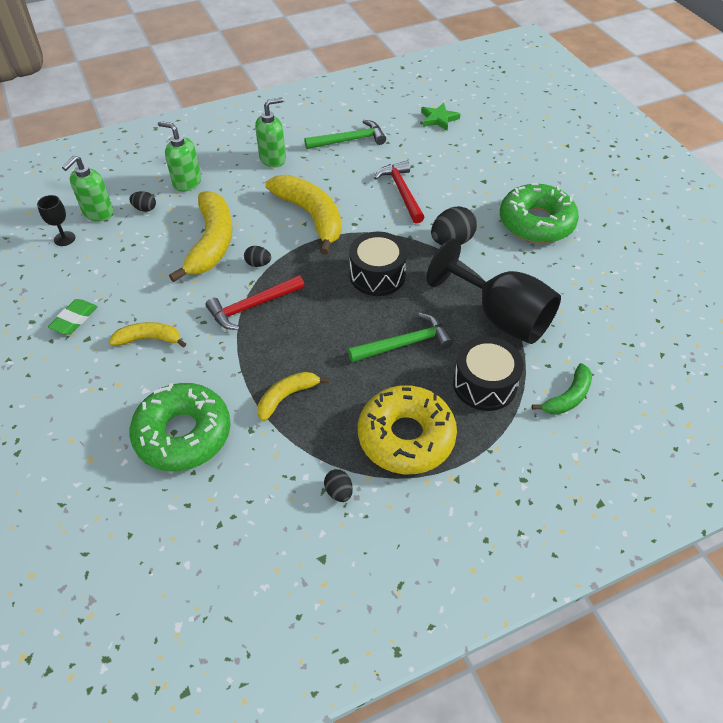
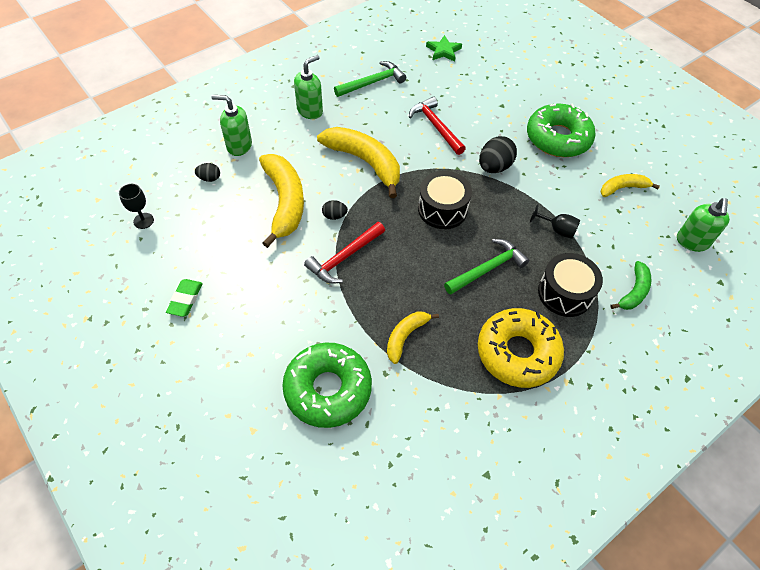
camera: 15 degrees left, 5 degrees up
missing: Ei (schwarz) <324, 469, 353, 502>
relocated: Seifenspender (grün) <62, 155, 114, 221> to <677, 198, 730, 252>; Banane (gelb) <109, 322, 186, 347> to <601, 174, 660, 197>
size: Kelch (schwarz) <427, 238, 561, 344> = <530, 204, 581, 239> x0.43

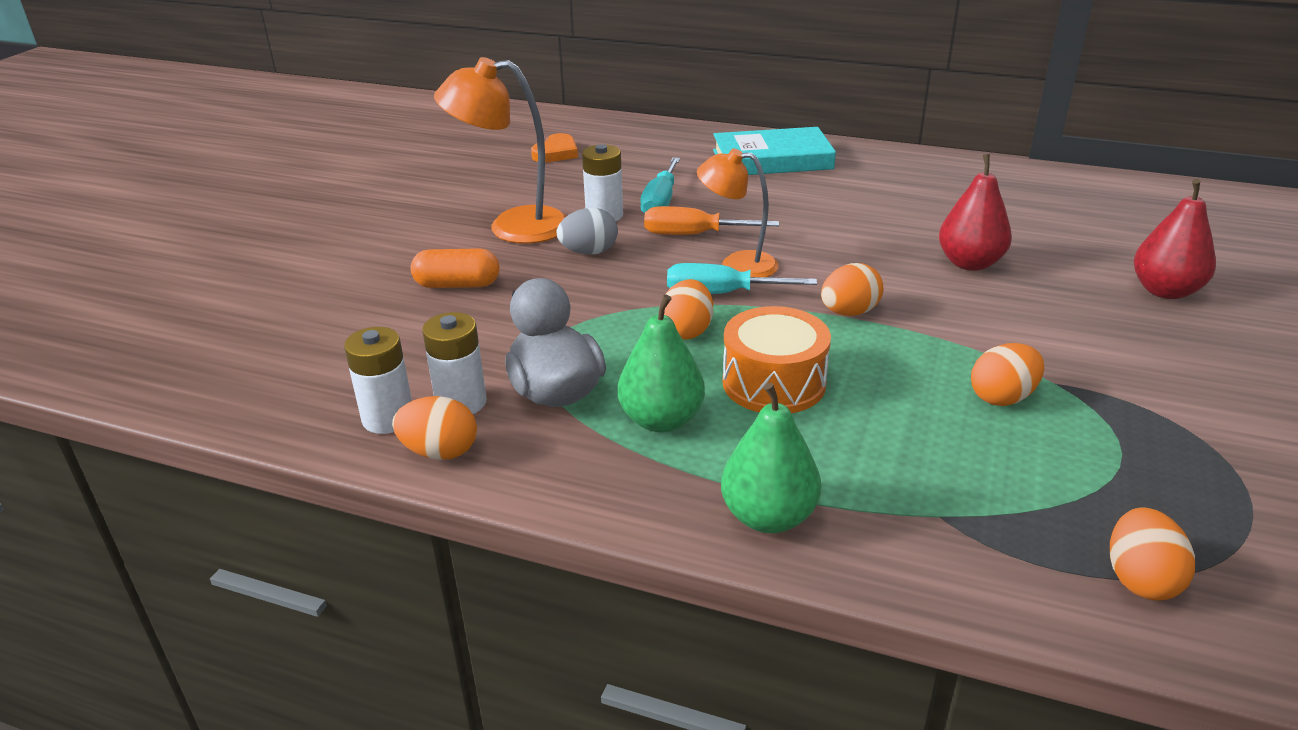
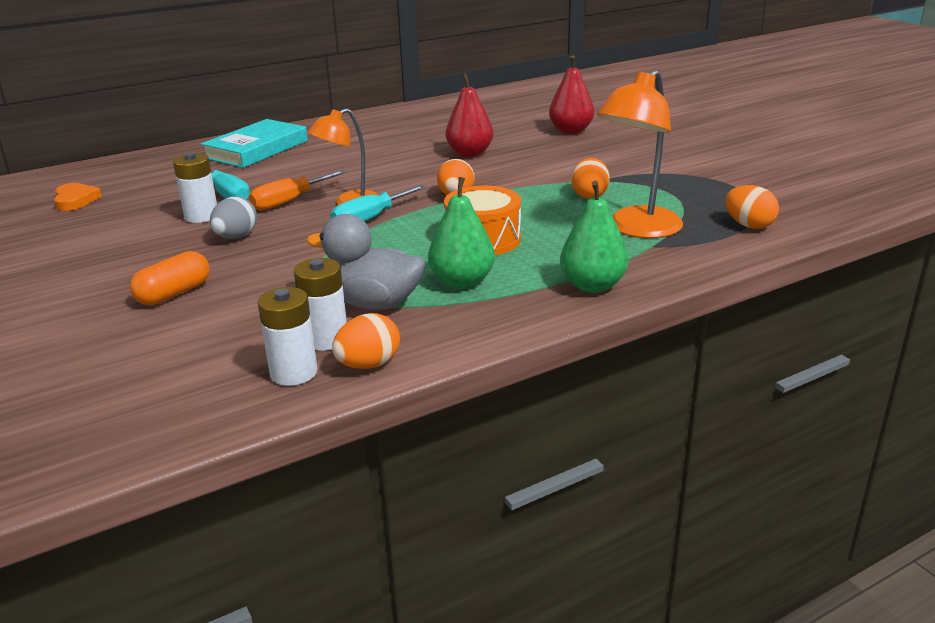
camera: 50 degrees left, 5 degrees down
missing: Ei (orange) <664, 279, 713, 339>
relocated: Lampe (orange) <434, 57, 566, 244> to <597, 69, 683, 238>

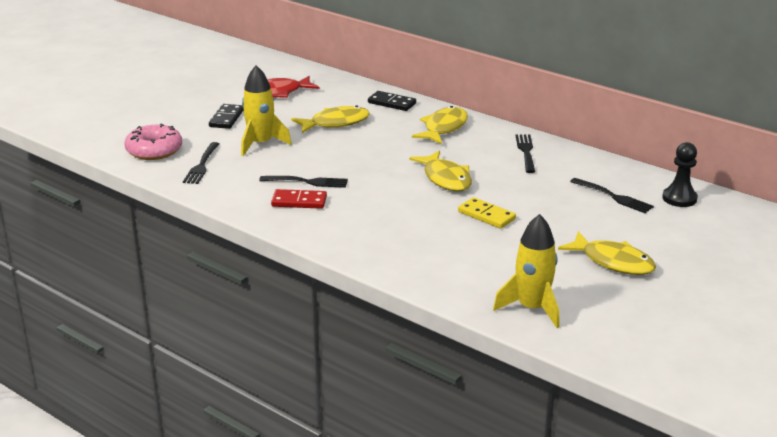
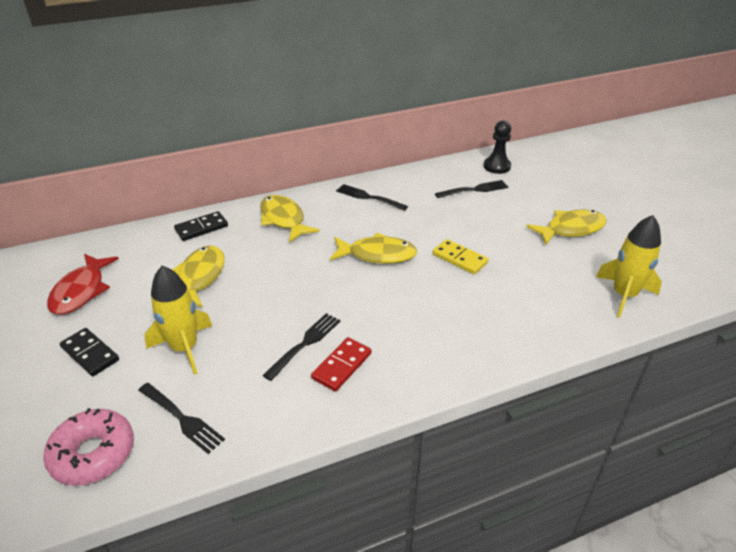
camera: 60 degrees left, 10 degrees up
spun: Dominostein (gelb) <458, 197, 516, 229> = <433, 239, 488, 274> 60 degrees clockwise

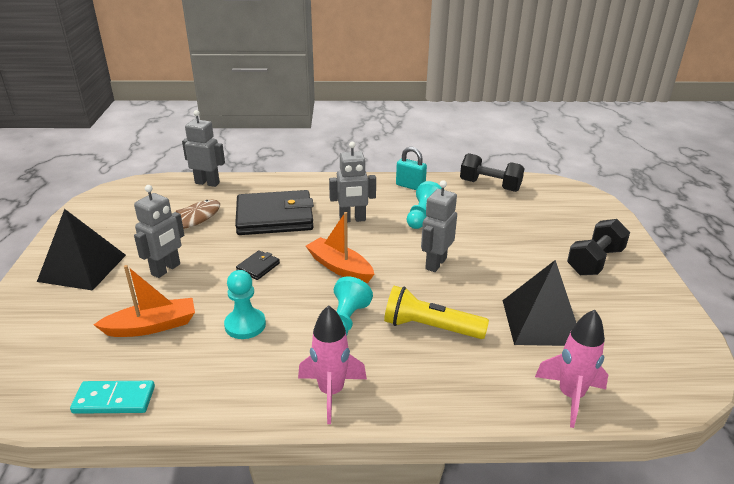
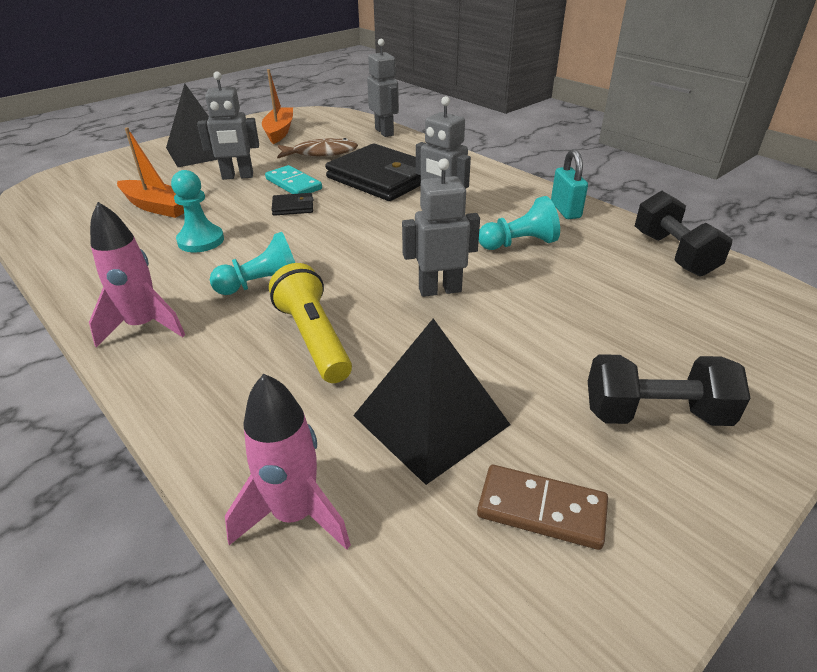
camera: 50 degrees right, 5 degrees up
appeared: Dominostein (braun) <477, 465, 608, 550>
relocated: Dominostein (türkis) <70, 381, 155, 414> to <265, 165, 322, 194>; Boot (orange) <306, 212, 374, 283> to <262, 69, 293, 144>

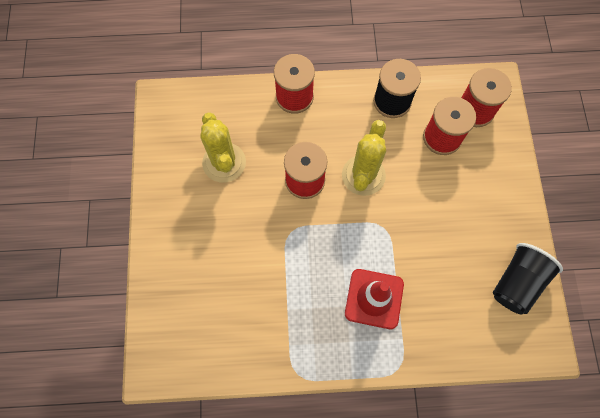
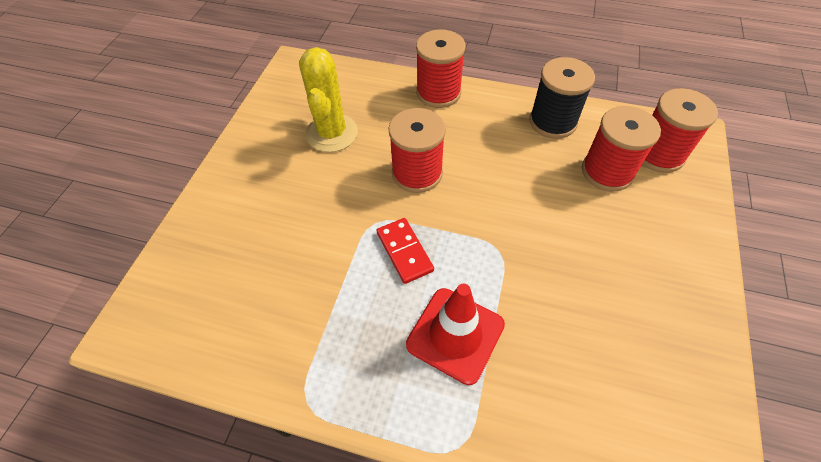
camera: 20 degrees right, 15 degrees down
missing: Kaktus (gelb) <342, 120, 386, 196>; Becher (schwarz) <493, 243, 563, 315>
appeared: Dominostein (rot) <377, 218, 434, 284>

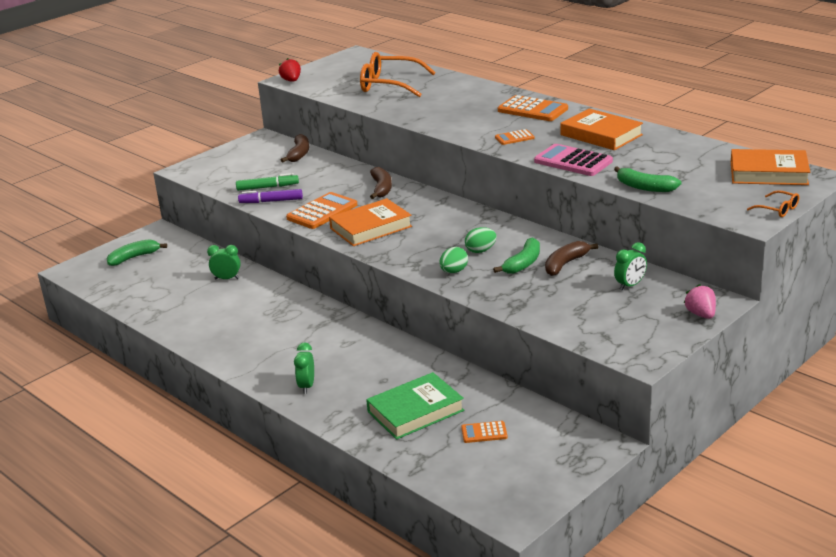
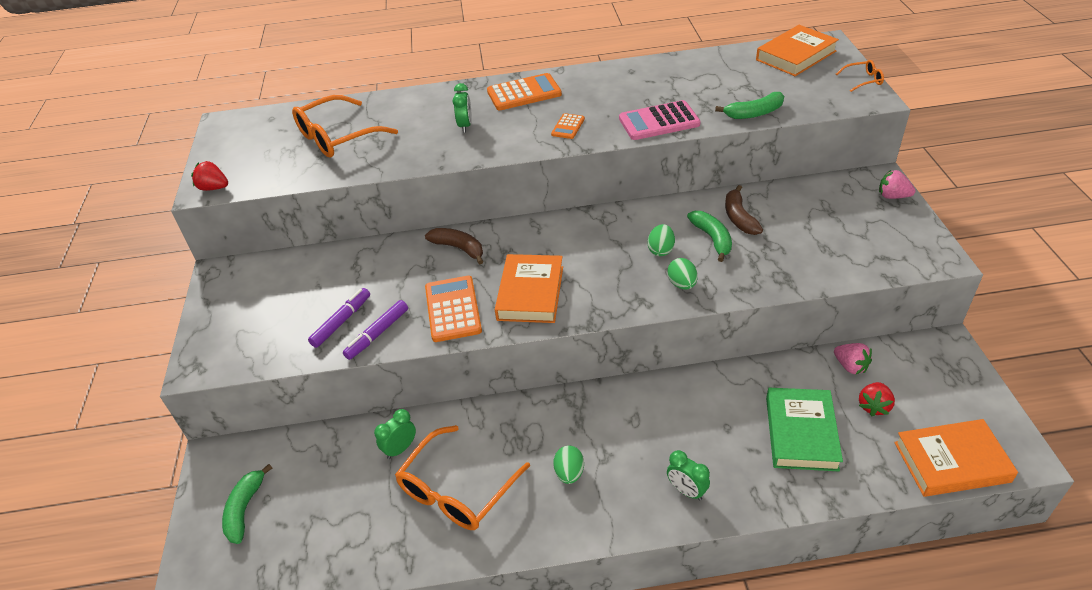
camera: 50 degrees left, 15 degrees up
missing: Banane (braun) <281, 134, 309, 163>
appeared: Brille (orange) <395, 425, 530, 530>; Ei (grün) <553, 445, 584, 484>; Erdbeere (rosa) <834, 343, 872, 374>
relocated: Buch (orange) <560, 108, 643, 150> to <894, 419, 1018, 497>; Wecker (grün) <614, 242, 647, 290> to <453, 83, 472, 133>
exchanged: Taschenrechner (orange) <461, 421, 508, 443> to Erdbeere (rot) <859, 382, 895, 416>
colour: Filzstift (grün) <236, 173, 299, 191> to Filzstift (lila) <308, 288, 370, 348>

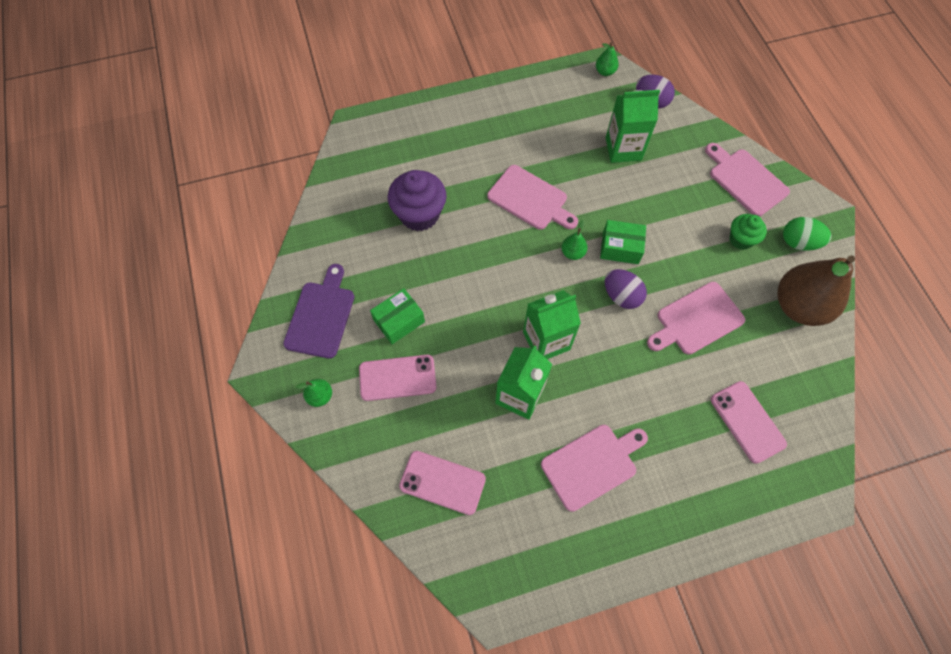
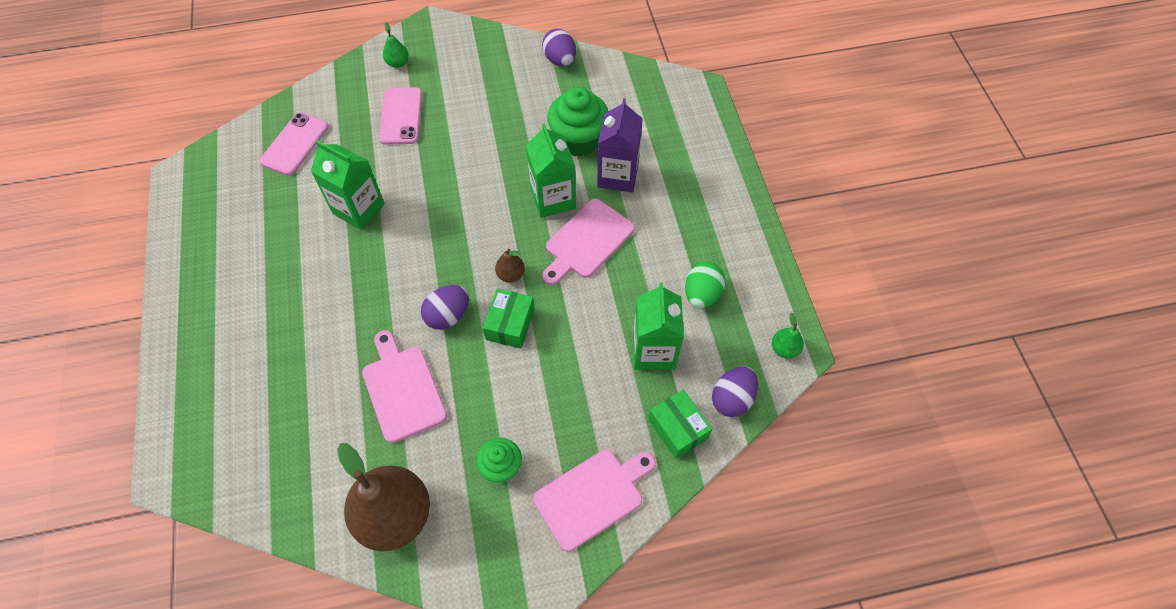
camera: 95 degrees right, 5 degrees down
missing: Schneidebrett (lila) <283, 264, 354, 359>; Schneidebrett (rosa) <541, 425, 648, 512>; Handy (rosa) <711, 381, 787, 464>
appeared: Ei (lila) <542, 29, 576, 66>; Getränkekarton (lila) <597, 98, 643, 192>
relocated: Schachtel (grün) <370, 288, 425, 344> to <648, 390, 712, 459>; Getränkekarton (grün) <523, 290, 581, 359> to <526, 123, 576, 218>; Ei (grün) <783, 217, 832, 251> to <685, 262, 725, 308>
colour: Muffin (lila) <387, 170, 447, 231> to Muffin (grün) <547, 87, 608, 156>; Birne (grün) <561, 220, 588, 260> to Birne (braun) <495, 249, 525, 283>

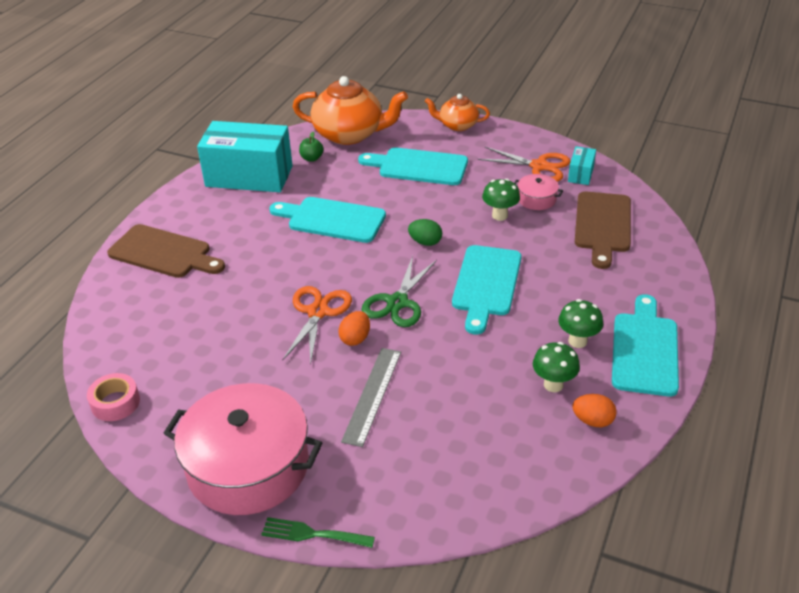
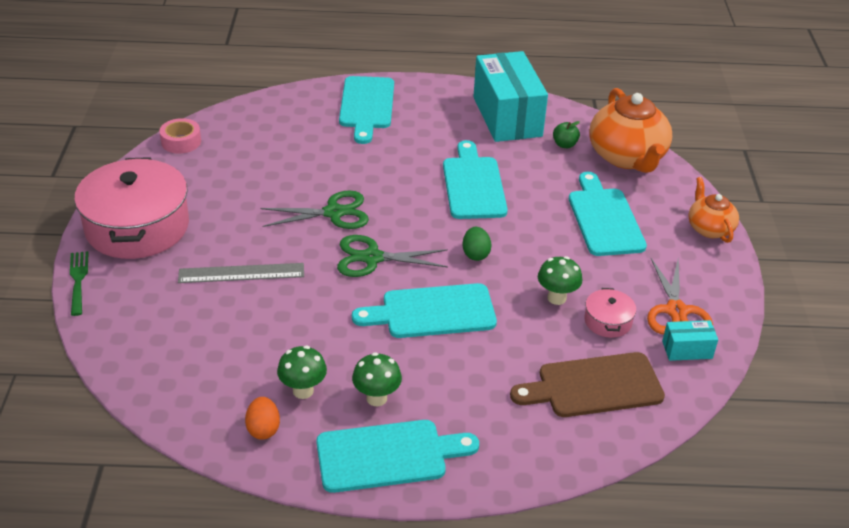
camera: 65 degrees right, 0 degrees up
missing: Ei (orange) <338, 311, 370, 346>
colour: Schneidebrett (braun) <107, 224, 225, 278> to Schneidebrett (türkis) <339, 76, 394, 144>; Schere (orange) <283, 286, 352, 365> to Schere (grün) <260, 190, 369, 229>

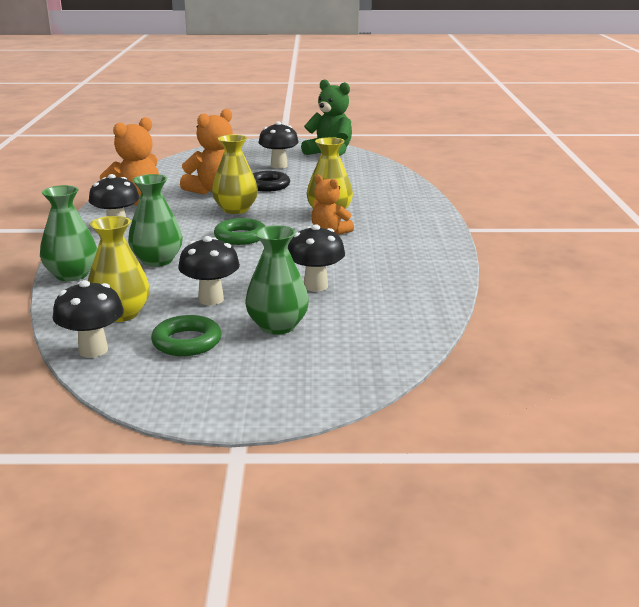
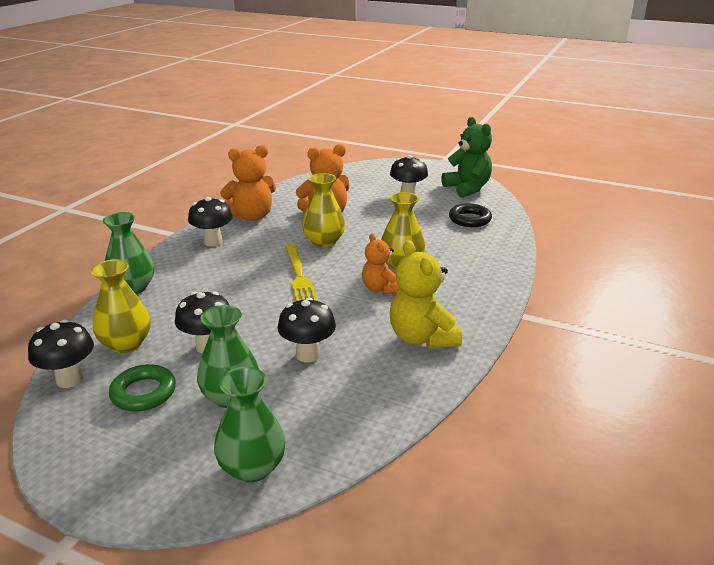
camera: 25 degrees right, 5 degrees up
appeared: Teddybär (gelb) <390, 240, 462, 349>
relocated: Vase (grün) <128, 174, 183, 267> to <214, 367, 286, 482>; Ring (schwarz) <253, 171, 290, 192> to <449, 203, 492, 227>
exchanged: Ring (grün) <214, 218, 265, 245> to Gabel (gelb) <285, 244, 318, 301>

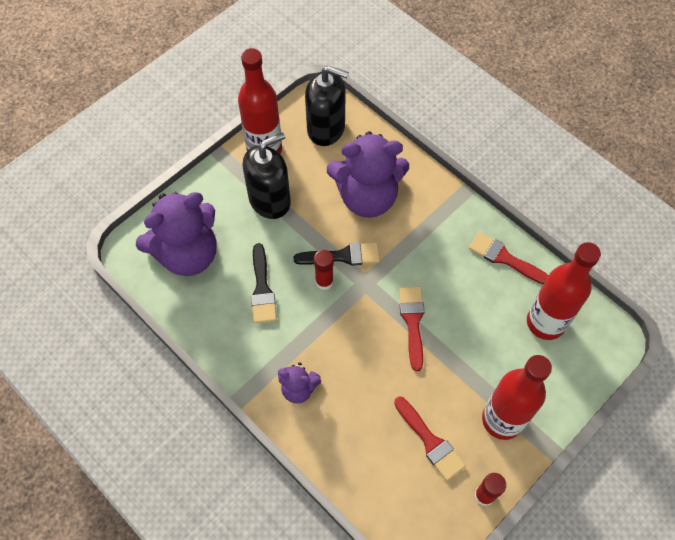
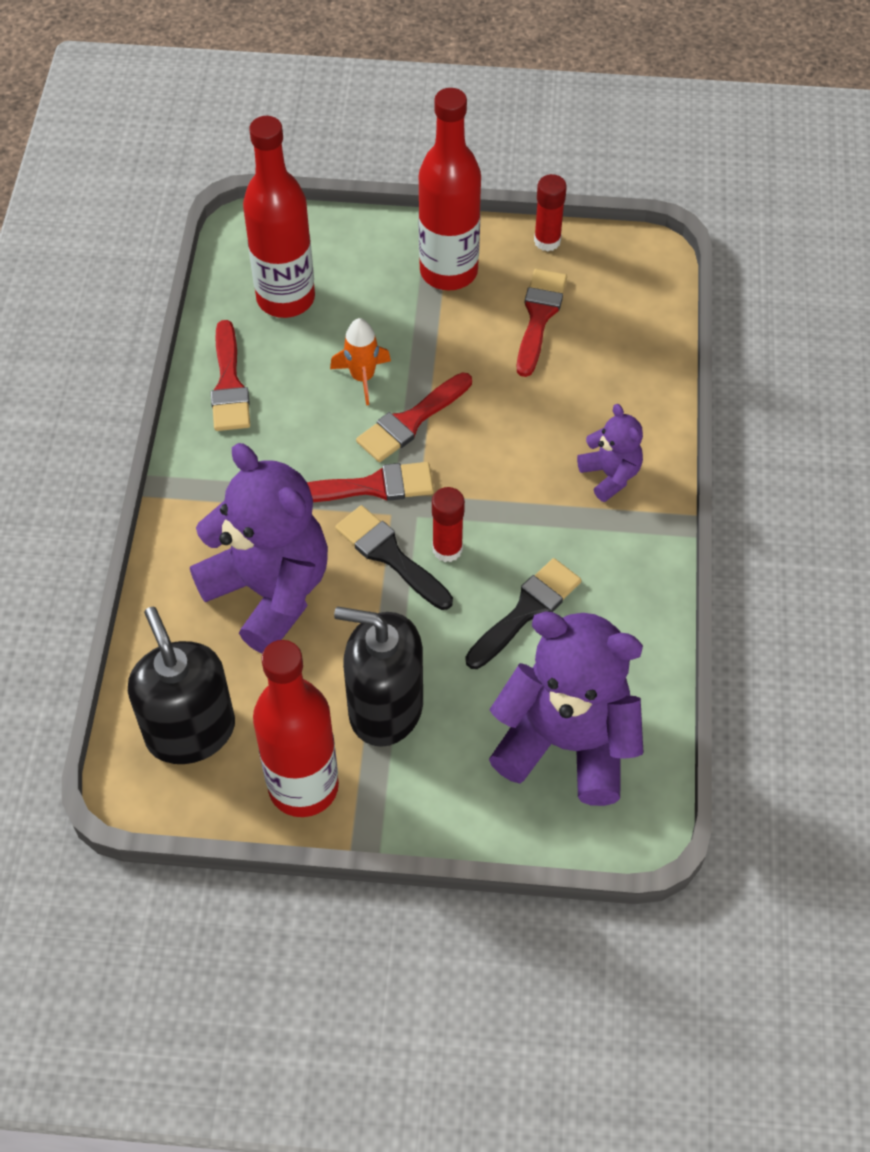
camera: 130 degrees left, 5 degrees down
appeared: Pinsel (rot) <307, 462, 434, 502>; Rakete (orange) <330, 318, 391, 406>

